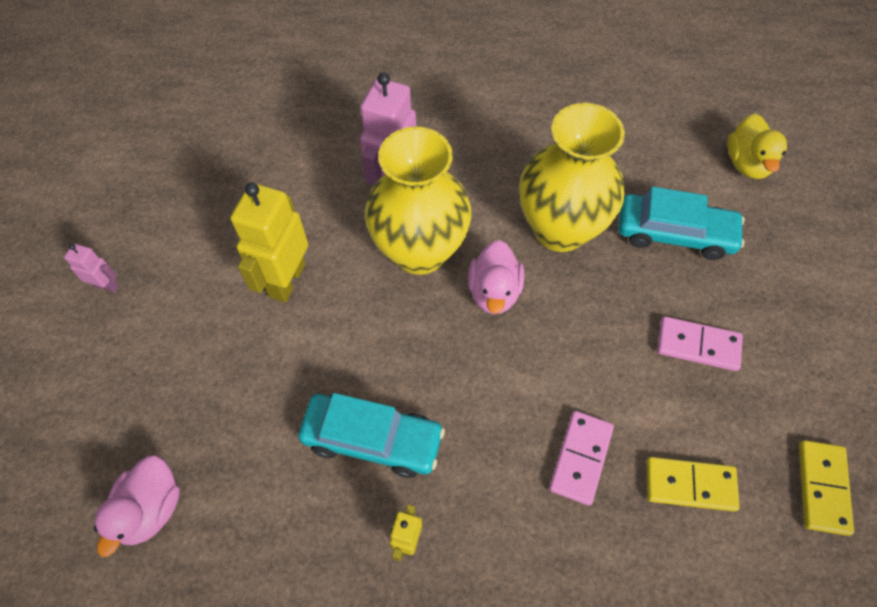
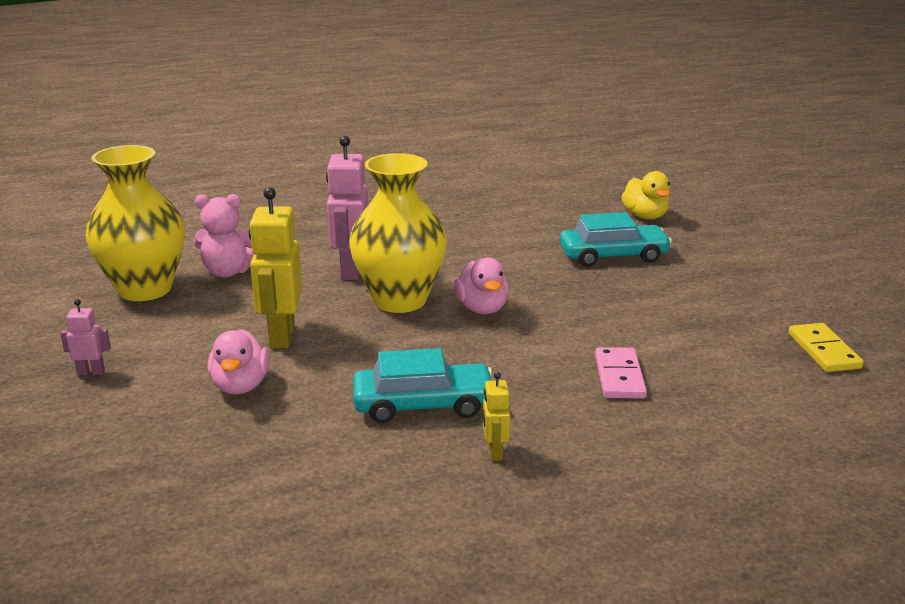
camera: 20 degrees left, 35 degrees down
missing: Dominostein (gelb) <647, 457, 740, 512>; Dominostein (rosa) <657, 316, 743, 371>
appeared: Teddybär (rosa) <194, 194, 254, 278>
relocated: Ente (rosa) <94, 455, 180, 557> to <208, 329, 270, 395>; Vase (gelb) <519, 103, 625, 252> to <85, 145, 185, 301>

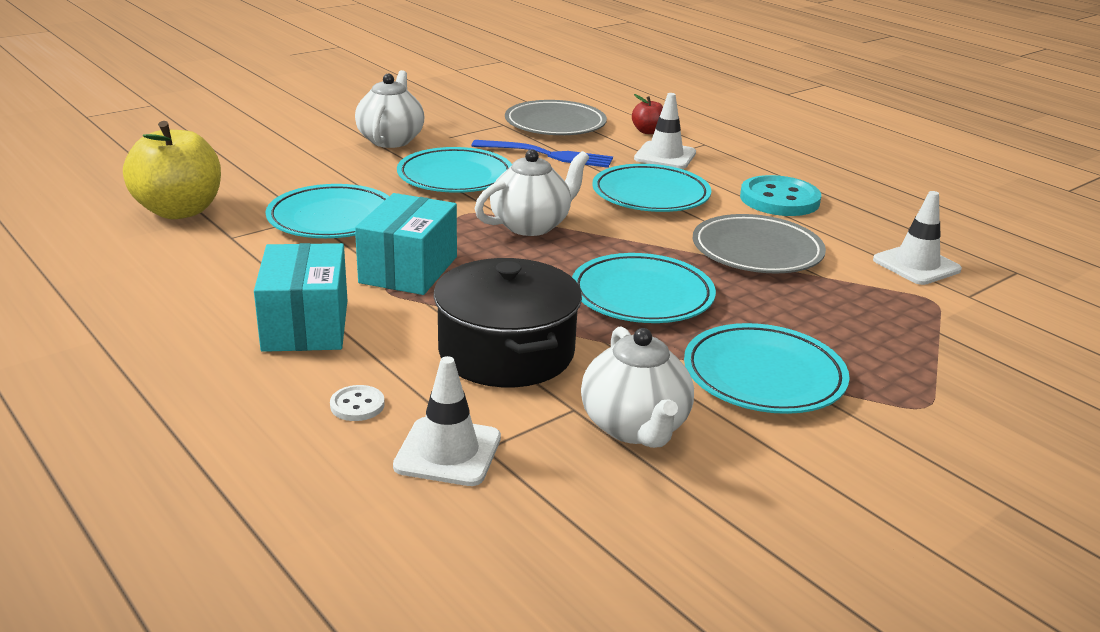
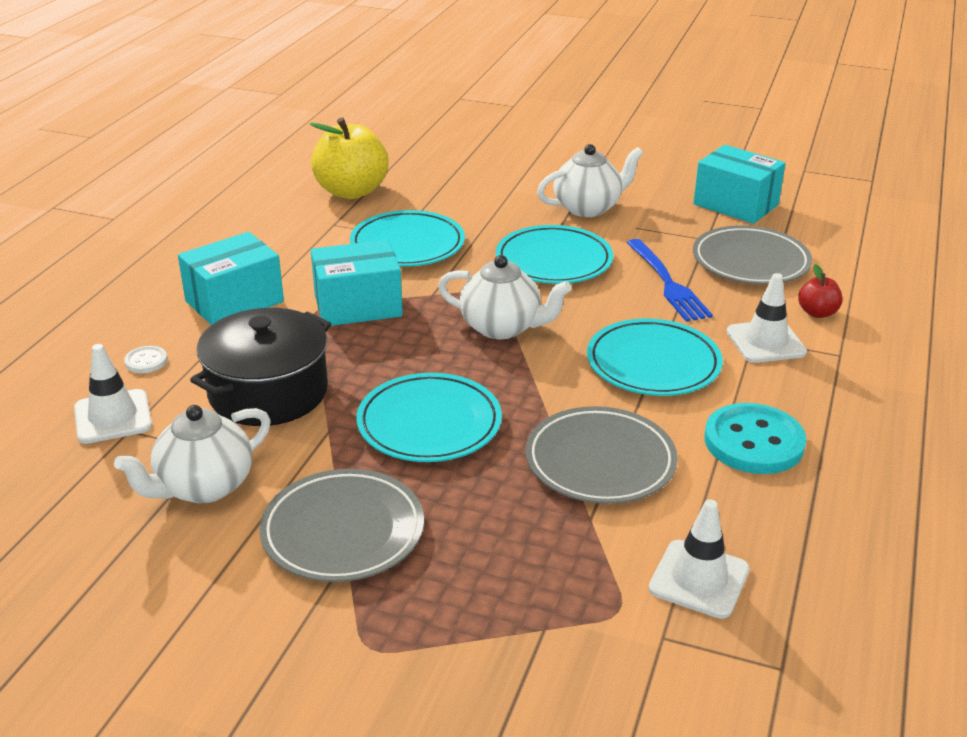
camera: 60 degrees right, 5 degrees up
appeared: Schachtel (türkis) <693, 145, 786, 224>
colour: Teller (türkis) <684, 323, 850, 414> to Teller (grau) <259, 469, 424, 582>

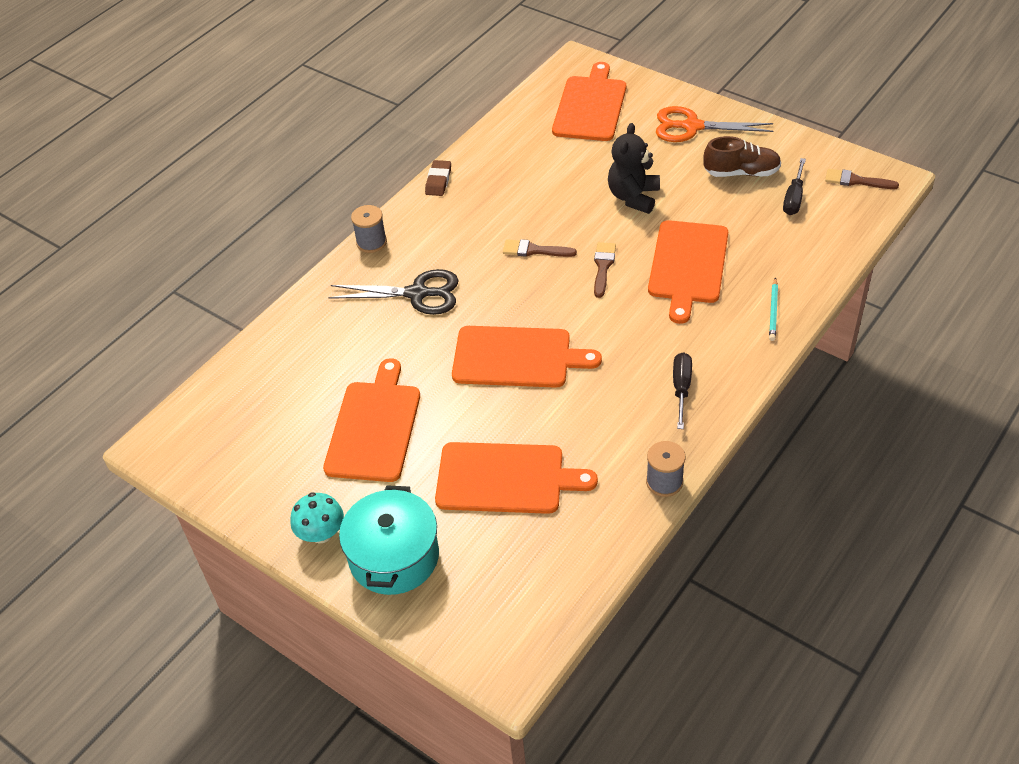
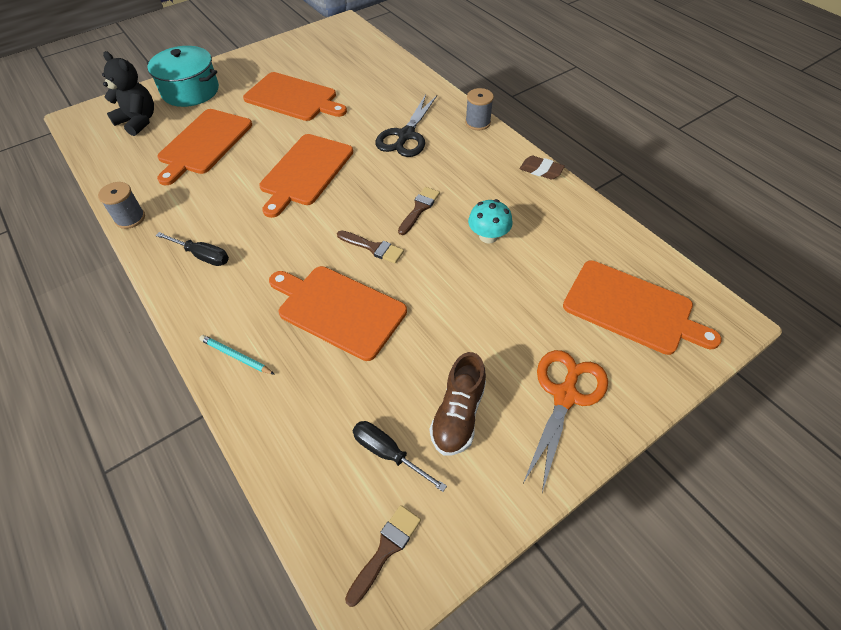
camera: 105 degrees right, 5 degrees up
relocated: Pilz (türkis) <290, 492, 344, 544> to <468, 199, 513, 243>; Teddybär (schwarz) <608, 123, 660, 214> to <102, 51, 154, 136>

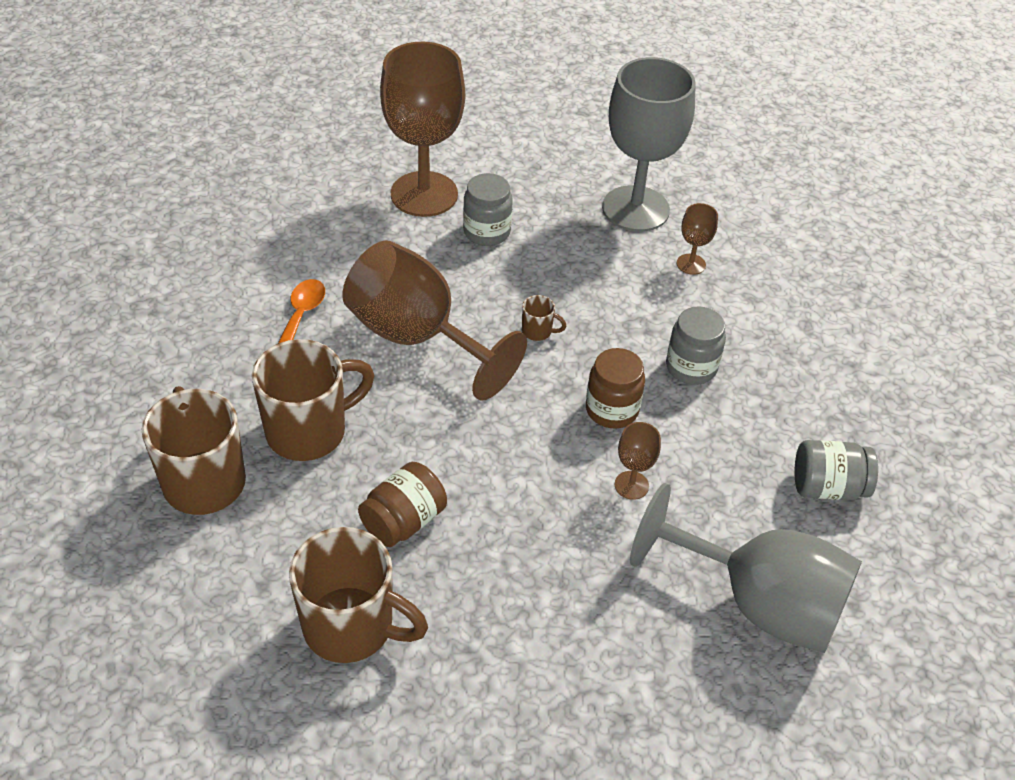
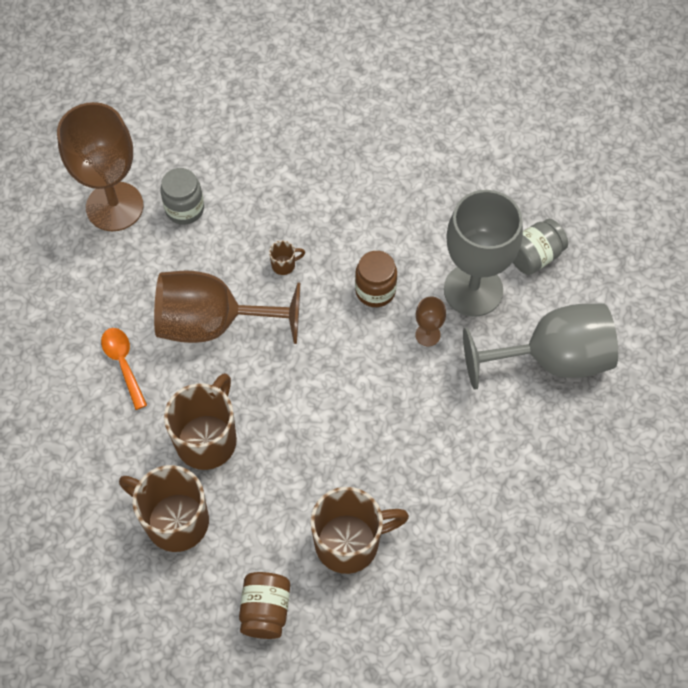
camera: 35 degrees left, 15 degrees up
missing: Einmachglas (grau) <666, 306, 726, 385>; Kelch (braun) <677, 203, 718, 275>
relocated: Einmachglas (braun) <358, 462, 447, 547> to <239, 572, 290, 639>; Kelch (grau) <602, 57, 696, 232> to <444, 190, 523, 317>

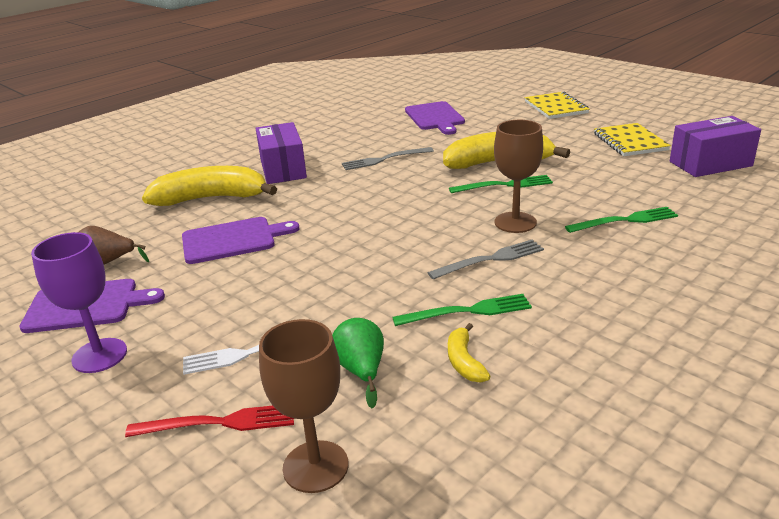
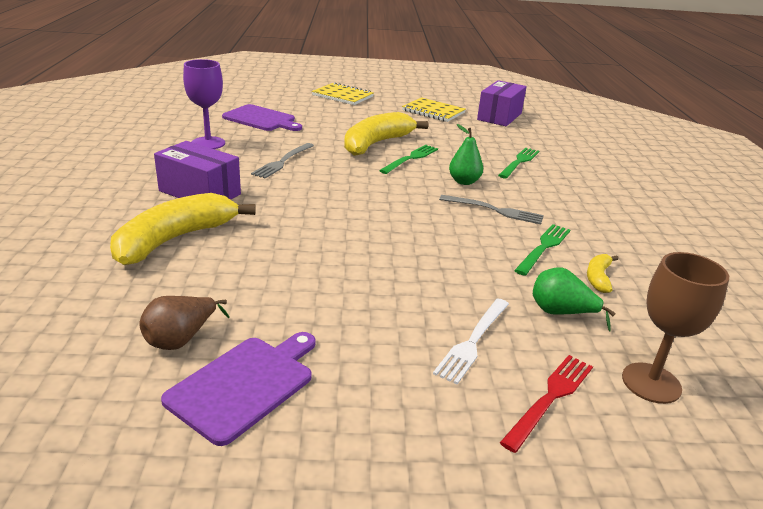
camera: 50 degrees left, 0 degrees up
missing: Schneidebrett (lila) <182, 217, 299, 264>
relocated: Kelch (lila) <31, 232, 127, 373> to <183, 59, 225, 149>
exchanged: Kelch (braun) <494, 120, 543, 233> to Birne (grün) <449, 124, 483, 185>
spun: Gabel (grau) <428, 240, 544, 279> = <439, 195, 544, 224> 90 degrees clockwise; Banane (gelb) <448, 323, 490, 382> = <587, 254, 619, 293> 75 degrees clockwise

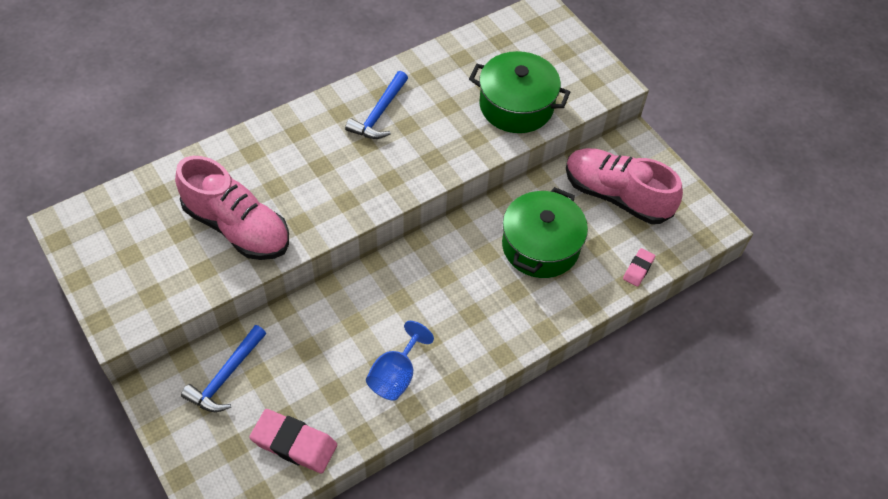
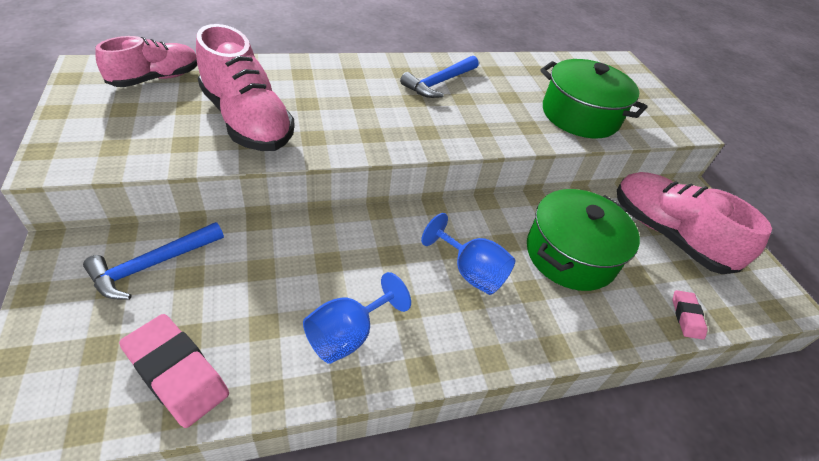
camera: 15 degrees right, 10 degrees down
appeared: Schuh (rosa) <95, 36, 197, 87>; Kelch (blau) <421, 213, 515, 295>
spun: Radiergummi (rosa) <623, 248, 655, 287> = <673, 290, 708, 339> 45 degrees counterclockwise

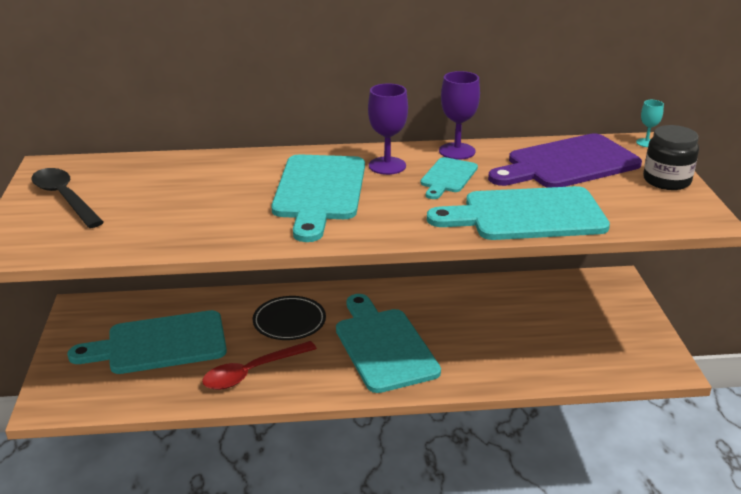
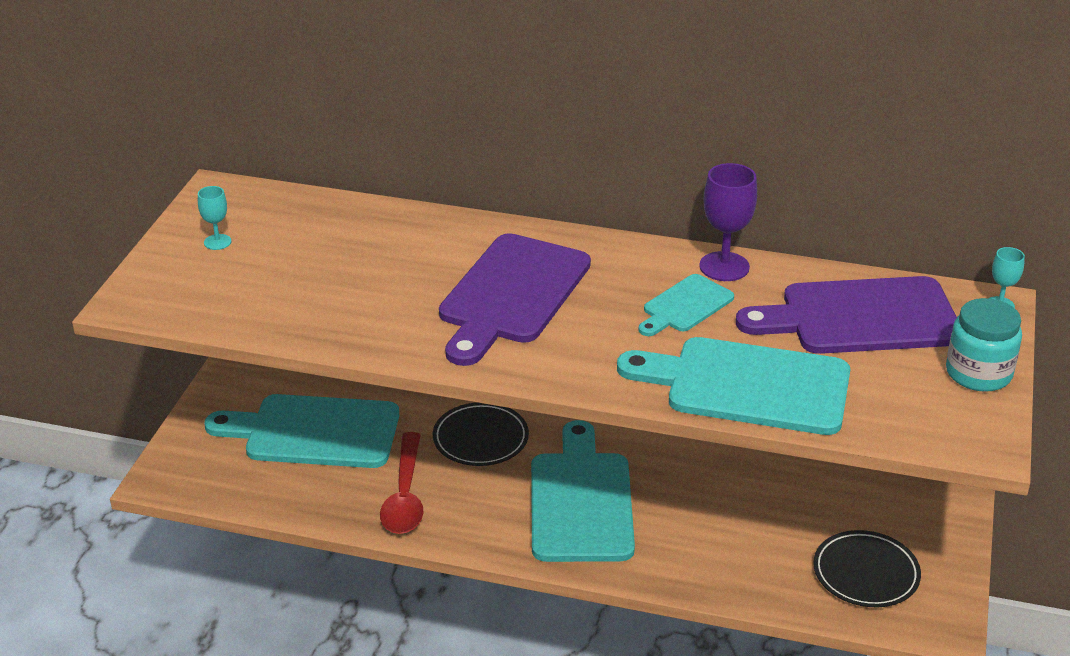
camera: 20 degrees right, 5 degrees up
missing: Kelch (lila) <368, 83, 408, 175>
appeared: Teller (schwarz) <813, 530, 921, 607>
exchanged: Löffel (schwarz) <31, 168, 104, 228> to Kelch (türkis) <198, 186, 232, 250>
colour: Schneidebrett (türkis) <271, 154, 365, 242> to Schneidebrett (lila) <439, 233, 591, 366>; Einmachglas (schwarz) <643, 125, 699, 190> to Einmachglas (türkis) <946, 298, 1022, 392>
spun: Löffel (rot) <202, 341, 317, 390> = <380, 432, 423, 534> 75 degrees counterclockwise

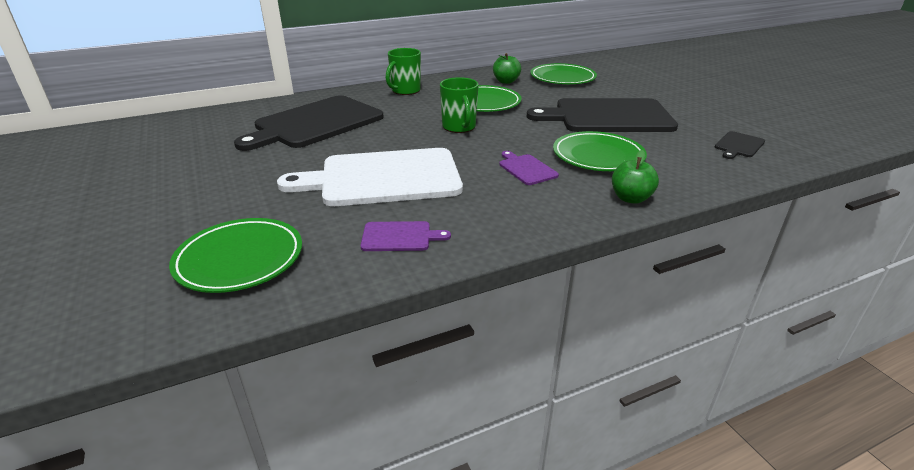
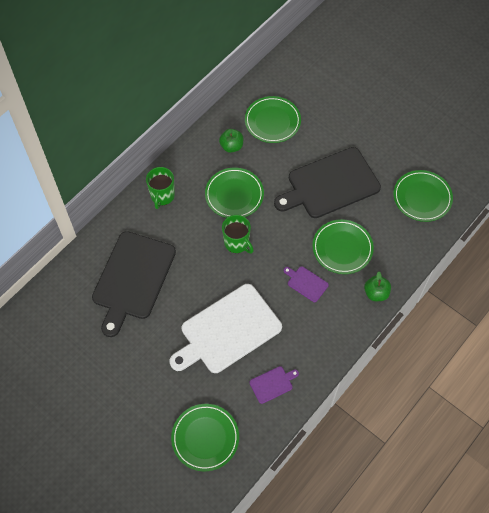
camera: 25 degrees left, 30 degrees up
exchanged: Schneidebrett (schwarz) <715, 131, 765, 159> to Teller (grün) <393, 170, 453, 222>

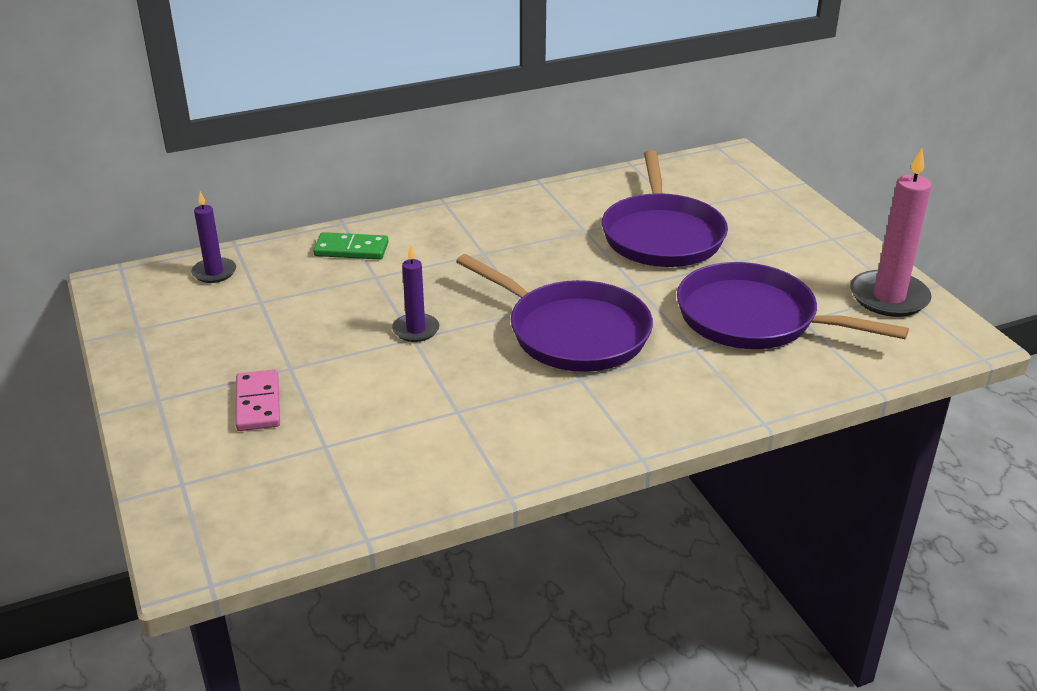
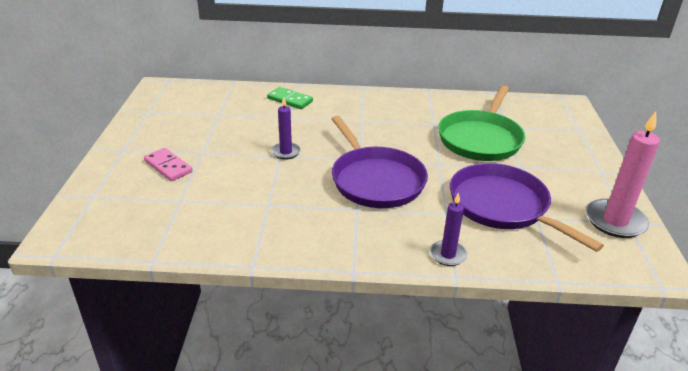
camera: 25 degrees right, 0 degrees up
relocated: Kerze (lila) <191, 192, 236, 283> to <430, 192, 467, 266>
colour: Pfanne (lila) <602, 150, 728, 267> to Pfanne (grün) <438, 85, 525, 161>
spun: Dominostein (rosa) <236, 369, 280, 431> = <144, 148, 193, 181> 60 degrees counterclockwise

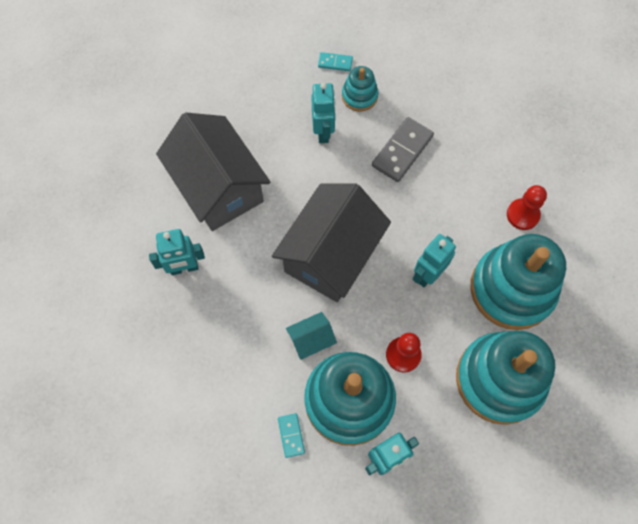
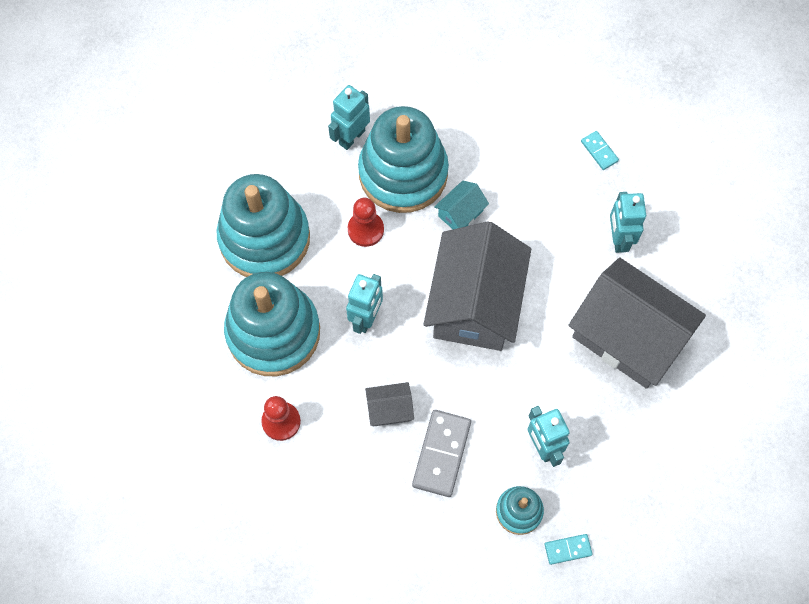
camera: 160 degrees right, 0 degrees up
appeared: Haus (grau) <365, 382, 414, 427>
relocated: Dominostein (türkis) <278, 413, 305, 458> to <581, 131, 619, 170>
spun: Roboter (türkis) <149, 229, 205, 275> = <610, 192, 646, 253> 60 degrees counterclockwise

